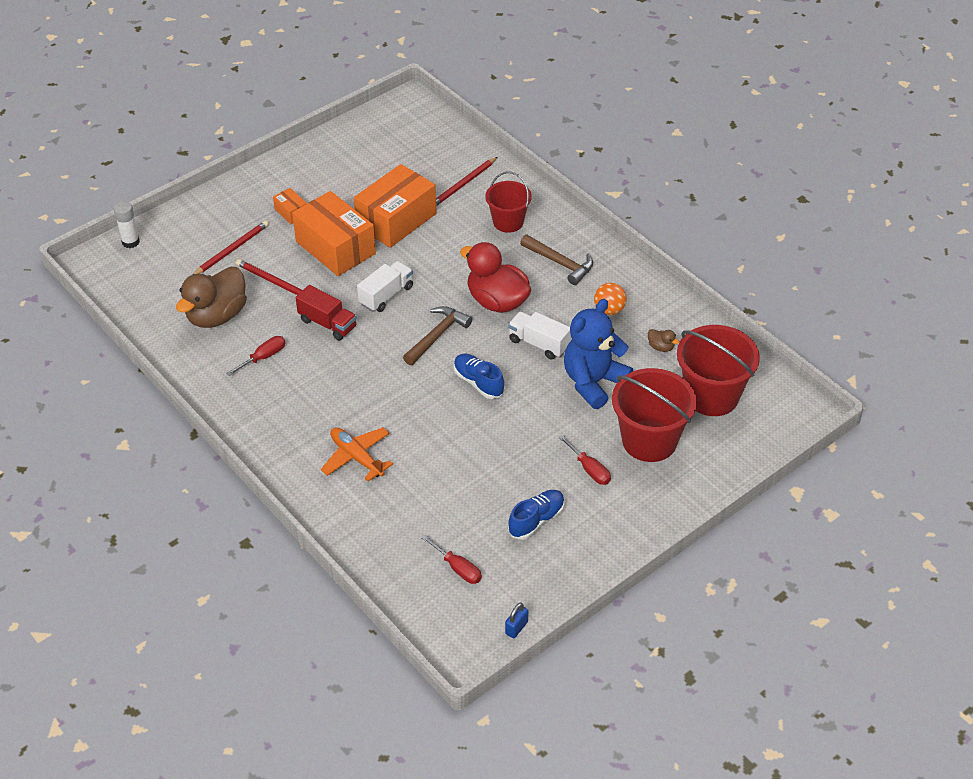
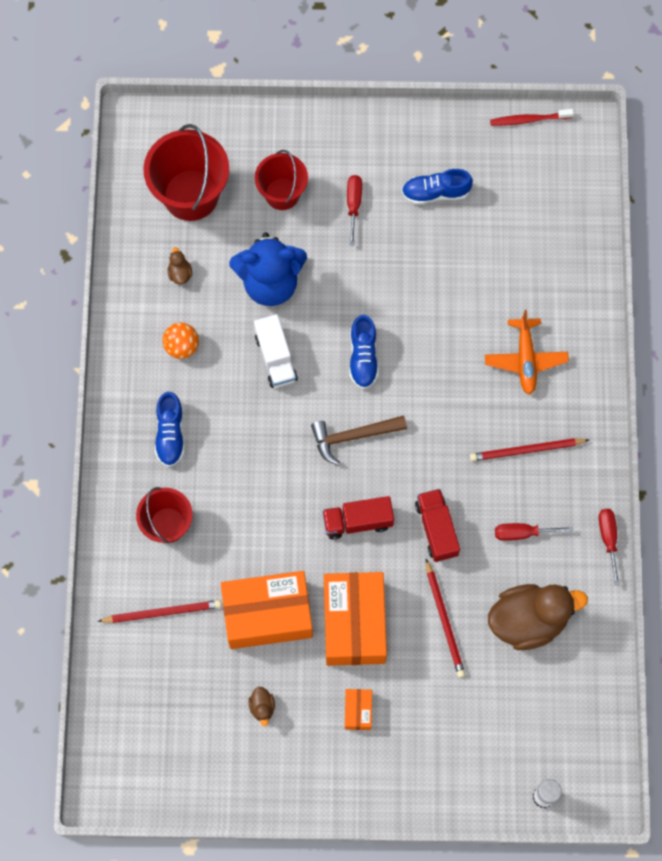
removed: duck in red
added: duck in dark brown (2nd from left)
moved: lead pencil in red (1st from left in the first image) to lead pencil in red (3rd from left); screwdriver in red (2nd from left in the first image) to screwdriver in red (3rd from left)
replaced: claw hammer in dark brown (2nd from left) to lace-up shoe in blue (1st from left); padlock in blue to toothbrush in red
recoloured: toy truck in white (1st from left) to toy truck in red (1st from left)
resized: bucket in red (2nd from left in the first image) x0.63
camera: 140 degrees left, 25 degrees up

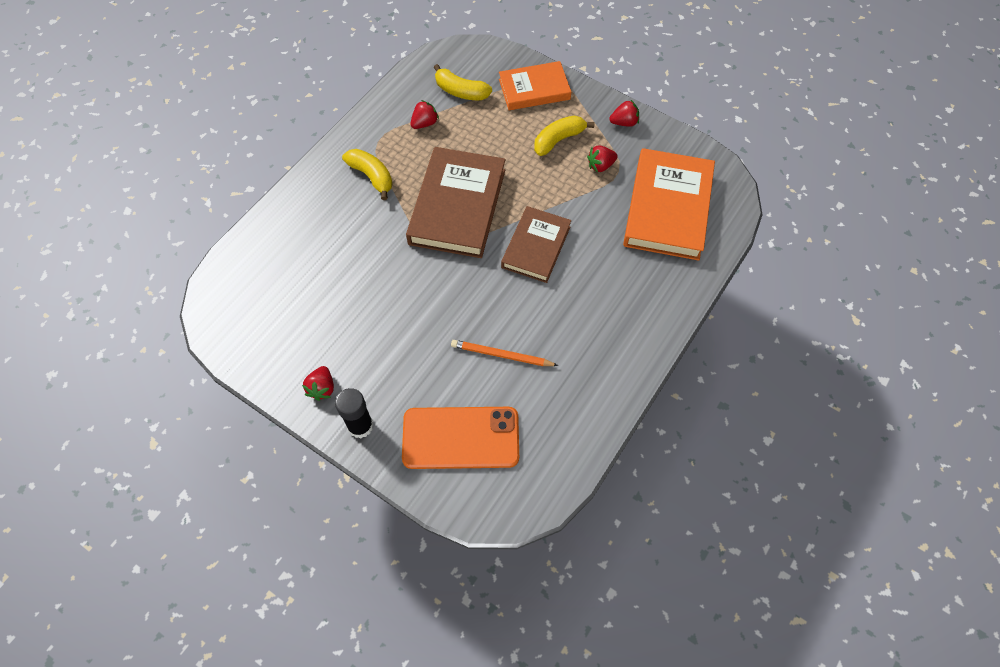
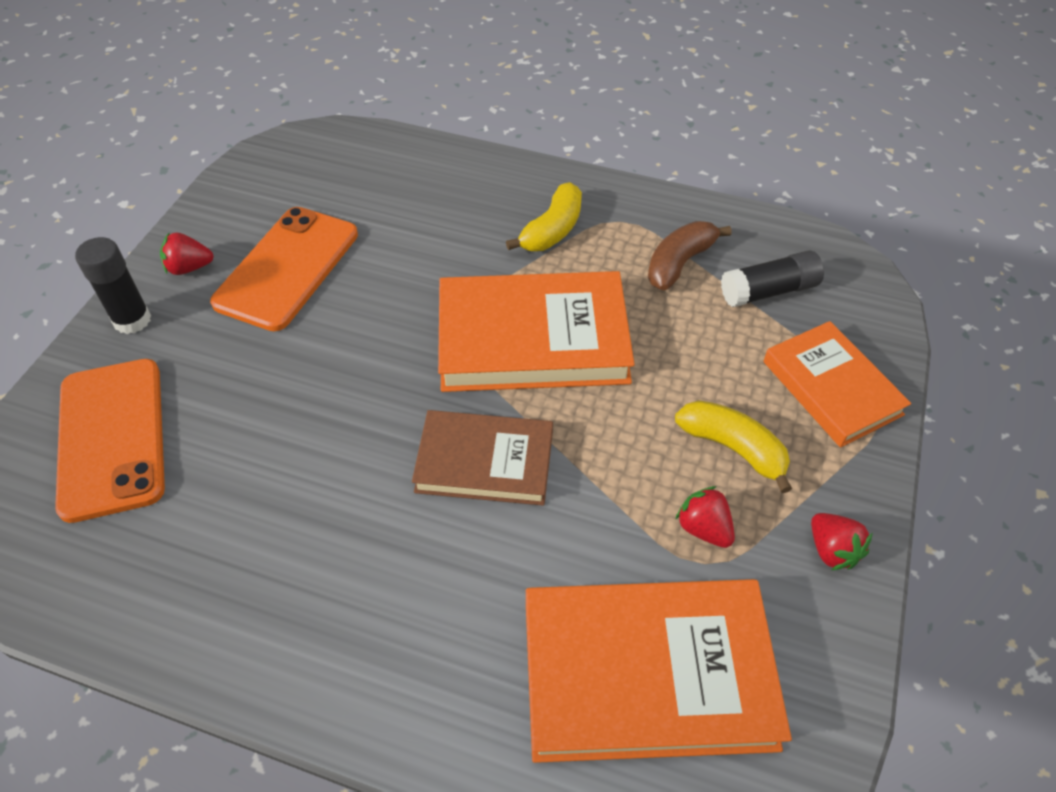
removed: lead pencil in orange
added: mobile phone in orange (2nd from left)
replaced: banana fruit in yellow (2nd from left) to glue in jet-black (2nd from left); toy strawberry in red (2nd from left) to banana fruit in dark brown
recoloured: hardcover in dark brown (1st from left) to hardcover in orange (1st from left)
camera: 75 degrees right, 10 degrees down

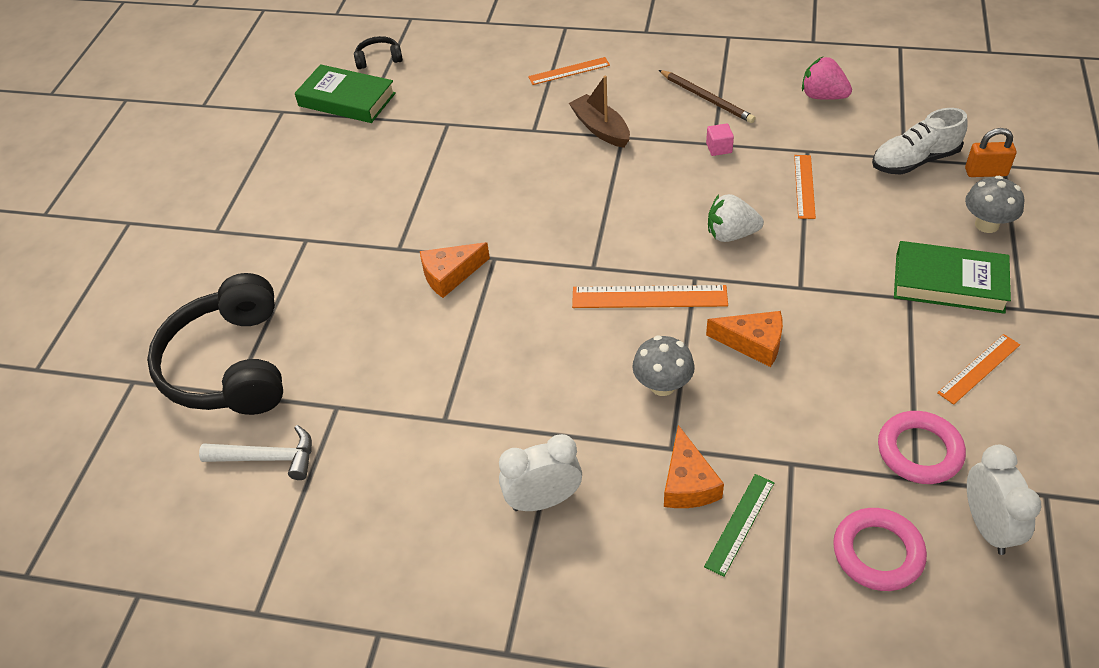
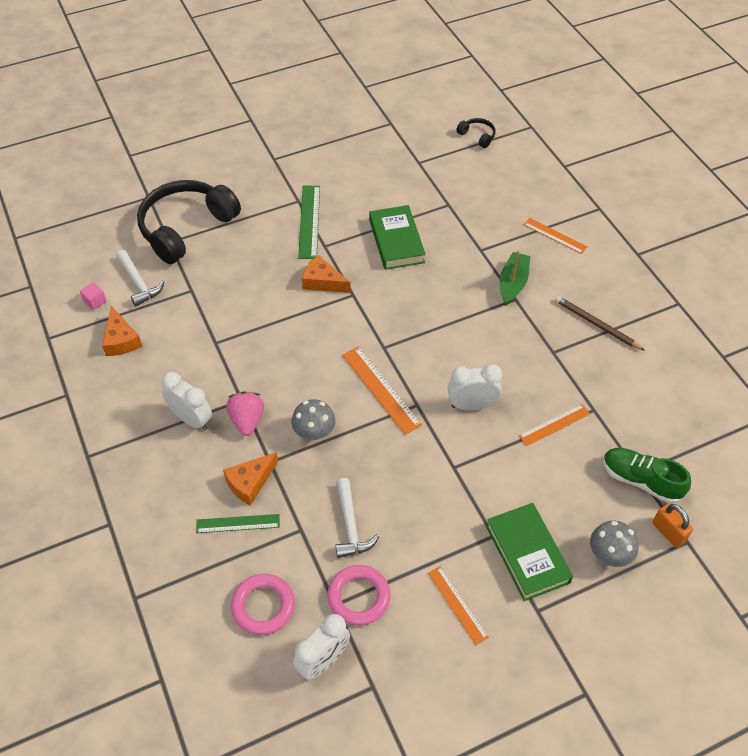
added: ruler in emerald (2nd from left); claw hammer in white (2nd from left)
moved: toy strawberry in rose-pink; hardcover in emerald (1st from left); solid cube in rose-pink; cheese in orange (3rd from left in the first image) to cheese in orange (1st from left)
replaced: toy strawberry in white to clock in white (3rd from left)
recoloured: boat in dark brown to boat in emerald; lace-up shoe in white to lace-up shoe in emerald
turned: lead pencil in dark brown 120 degrees clockwise; ruler in orange (4th from left in the first image) 45 degrees clockwise
camera: 50 degrees right, 5 degrees up

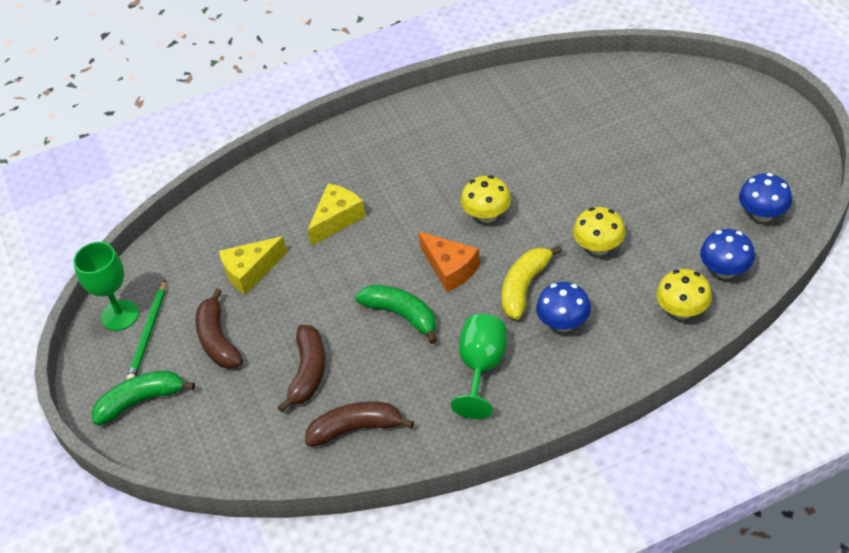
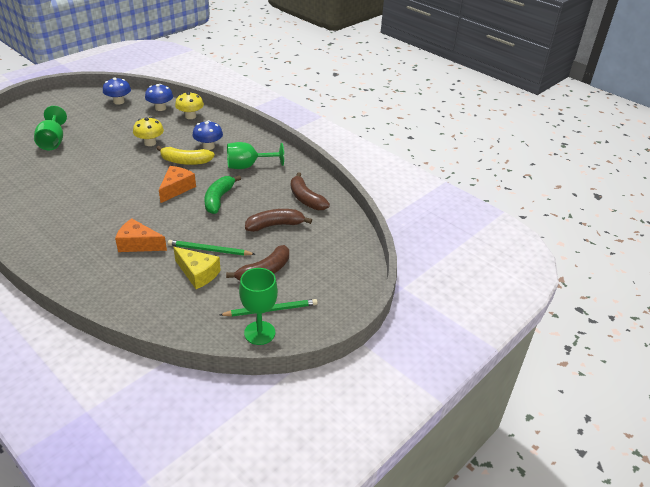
removed: fungus in yellow (1st from left); banana fruit in emerald (1st from left)
added: goblet in emerald (1st from left); lead pencil in emerald (1st from left)
recoloured: cheese in yellow (2nd from left) to cheese in orange (1st from left)
camera: 120 degrees left, 10 degrees down

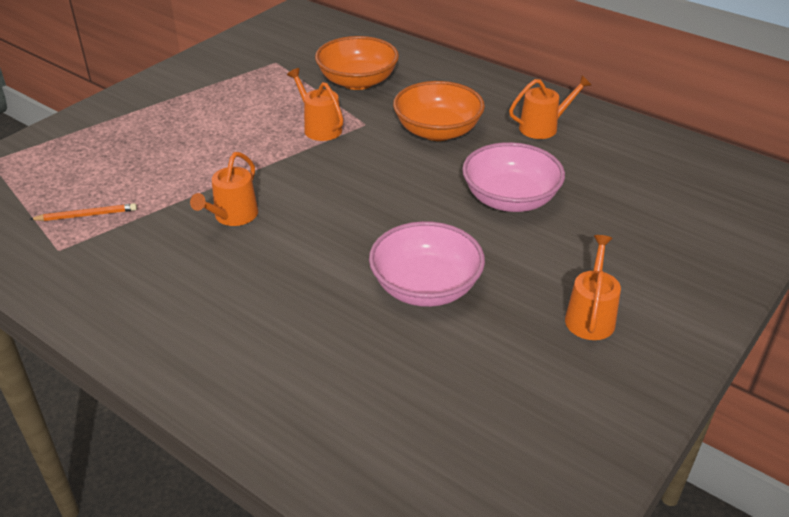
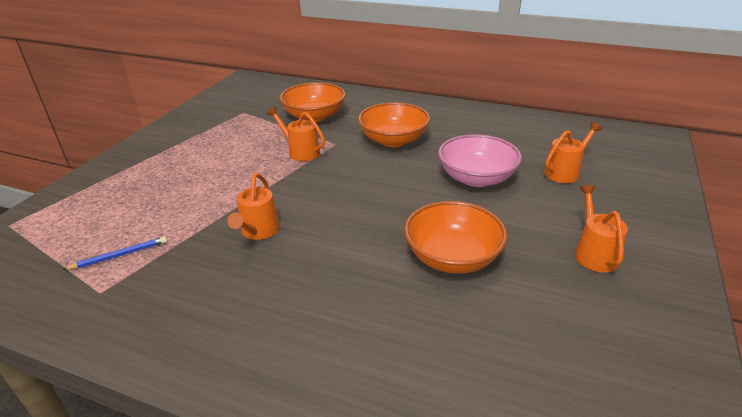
moved: watering can in orange (3rd from left)
recoloured: lead pencil in orange to lead pencil in blue; serving bowl in rose-pink (1st from left) to serving bowl in orange (3rd from left)
camera: 15 degrees left, 5 degrees down

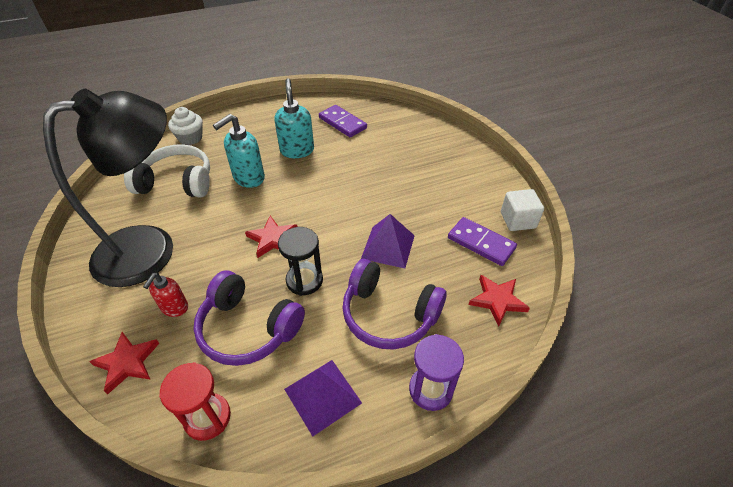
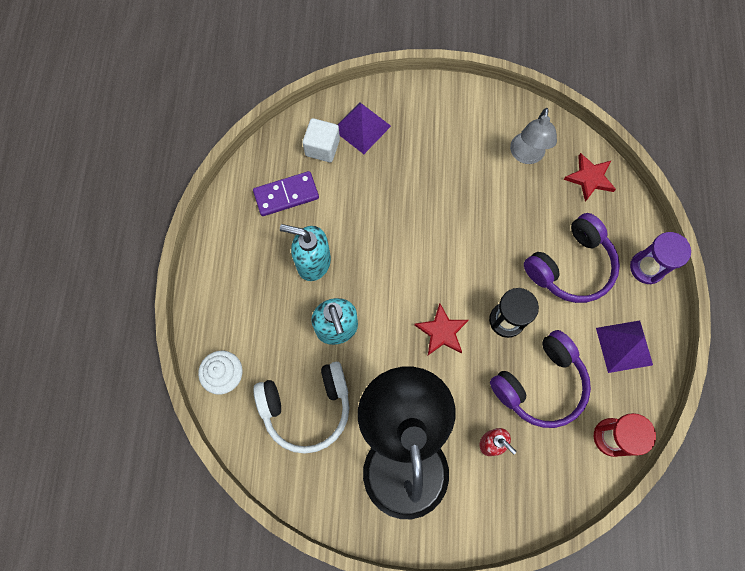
removed: star shape in red (1st from left)
moved: solid cube in white; solid pyramid in violet (2nd from left in the first image) to solid pyramid in violet (1st from left)
replaced: domino piece in violet (2nd from left) to lamp in gray
turned: over-ear headphones in white 135 degrees counterclockwise
camera: 65 degrees left, 25 degrees up

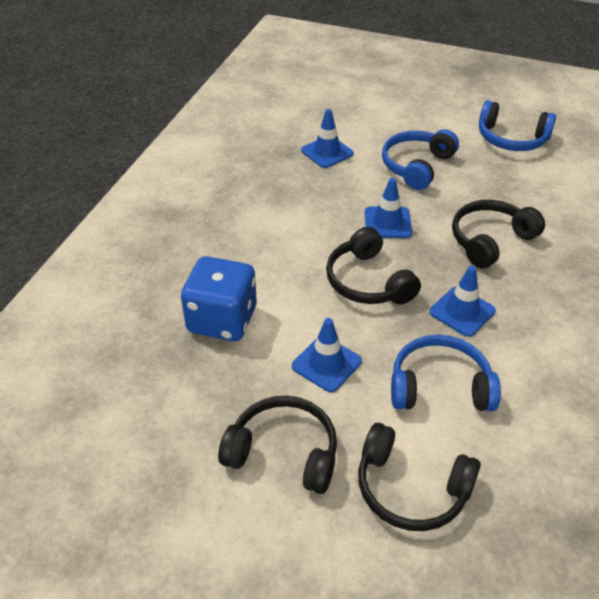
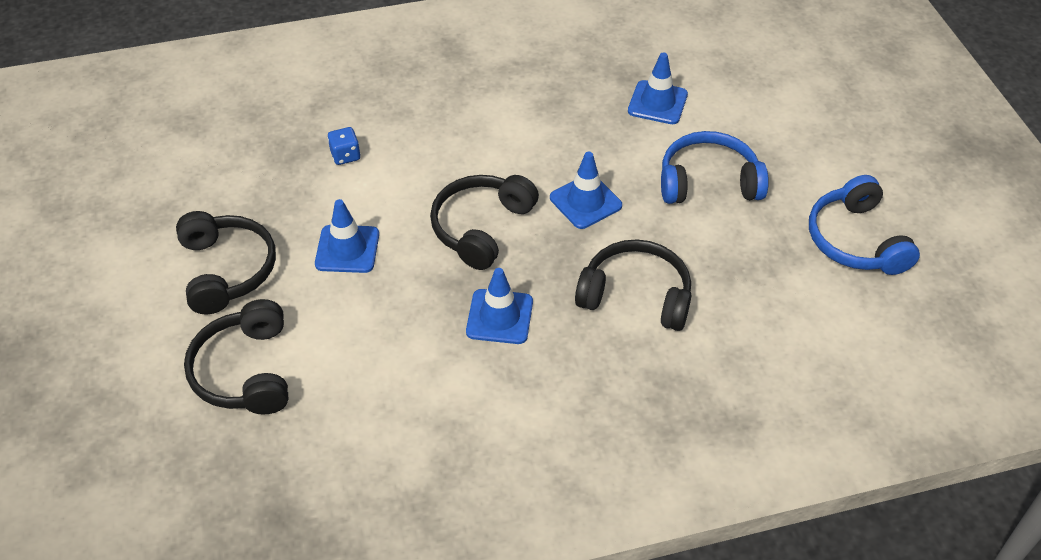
removed: over-ear headphones in blue (2nd from left)
resized: dice in blue x0.42
camera: 55 degrees right, 5 degrees up

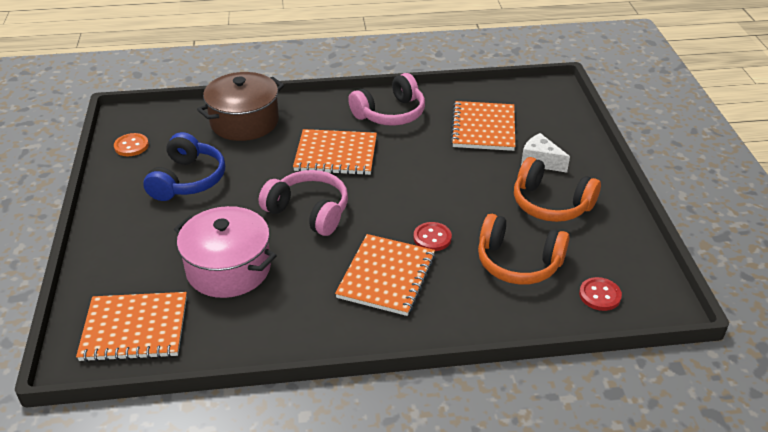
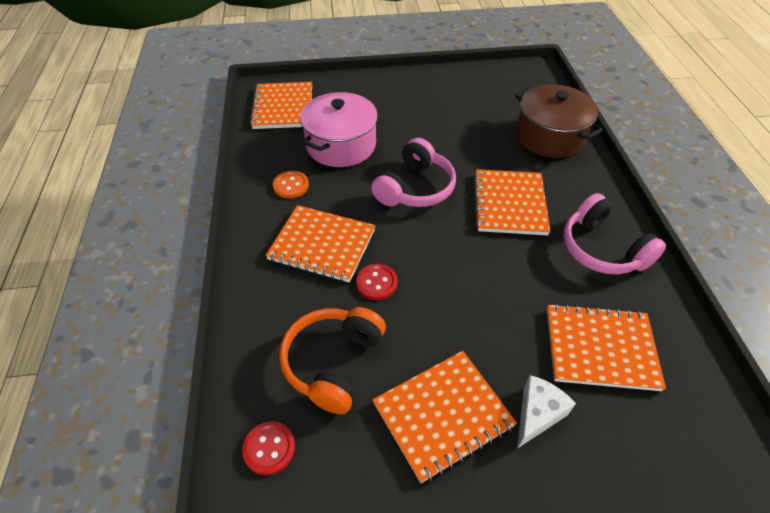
removed: over-ear headphones in blue
moved: sewing button in orange
replaced: over-ear headphones in orange (2nd from left) to notepad in orange (3rd from left)
camera: 90 degrees right, 10 degrees up

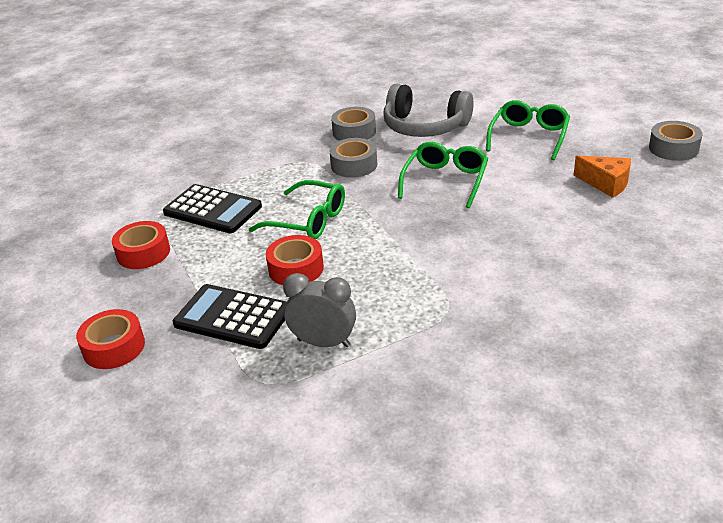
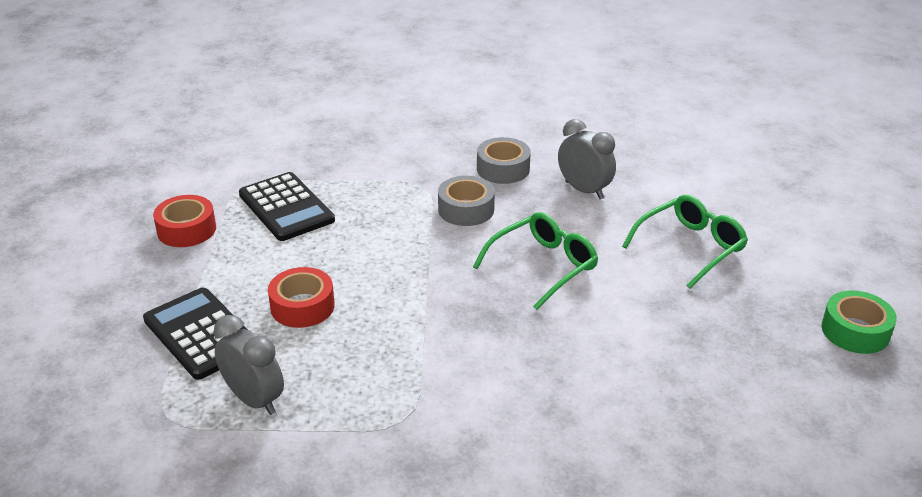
removed: cheese in orange; eyeglasses in emerald (1st from left); roll of tape in red (1st from left)
replaced: over-ear headphones in gray to clock in gray (2nd from left)
recoloured: roll of tape in gray (3rd from left) to roll of tape in emerald
camera: 25 degrees right, 0 degrees up

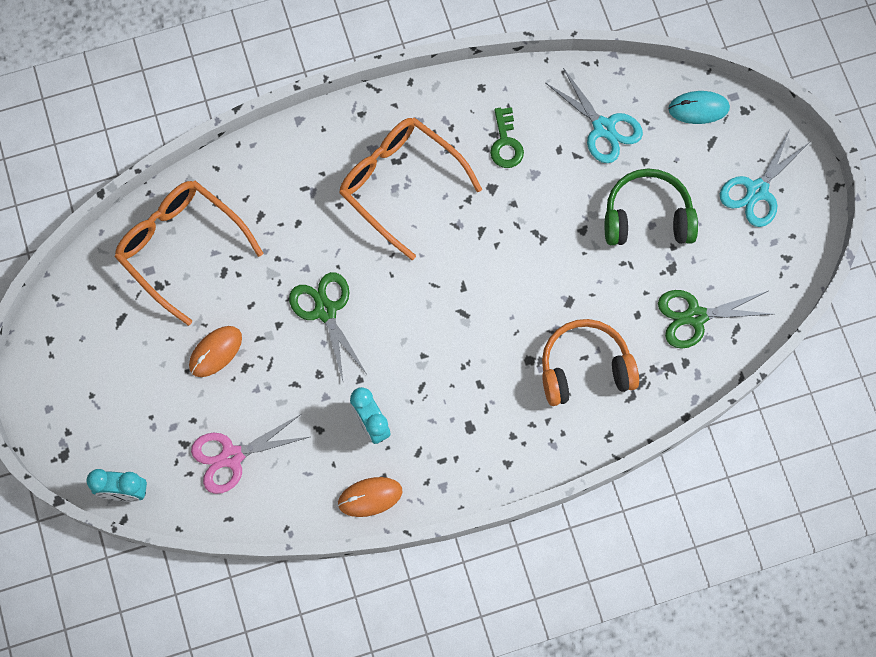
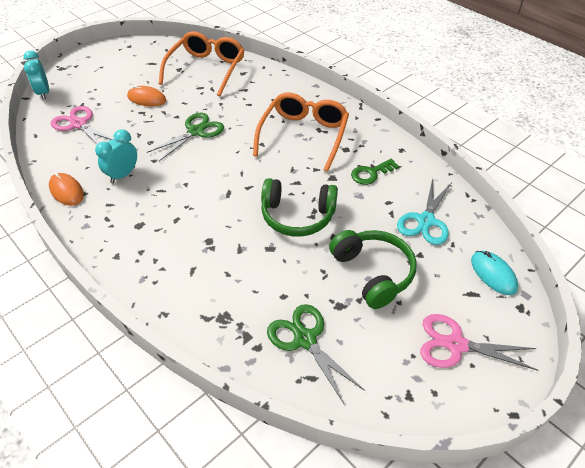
removed: over-ear headphones in orange
added: over-ear headphones in emerald (1st from left)
recoloured: pair of scissors in teal (2nd from left) to pair of scissors in rose-pink (2nd from left)
camera: 65 degrees right, 25 degrees down

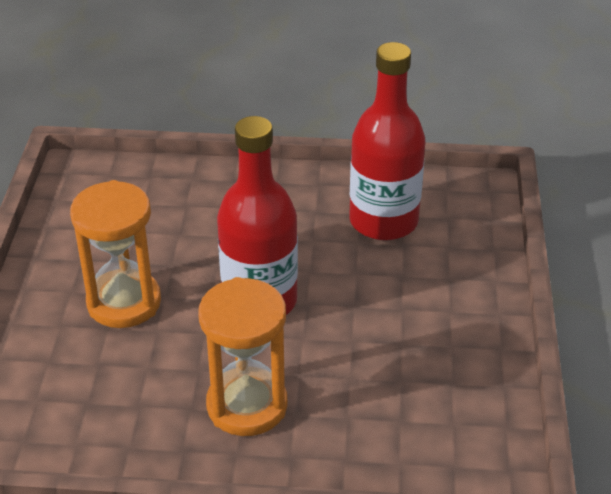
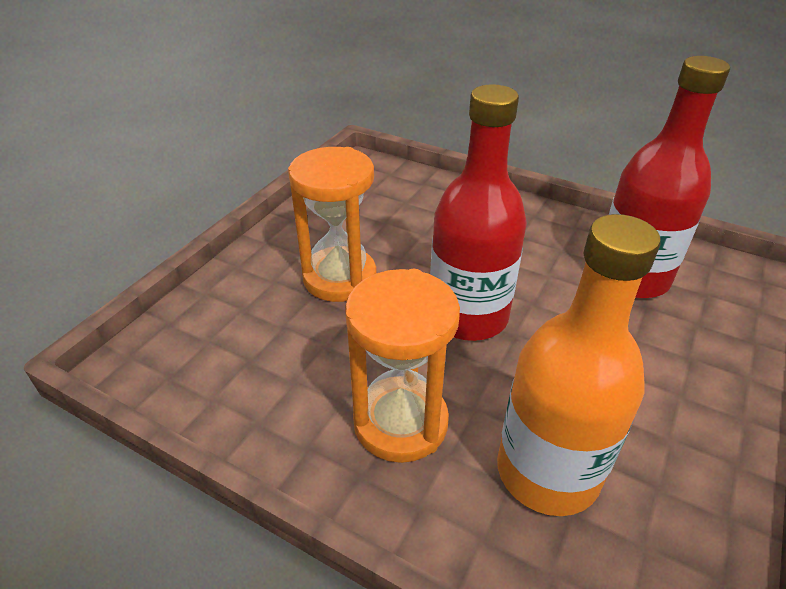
added: drink bottle in orange
camera: 25 degrees right, 0 degrees up

